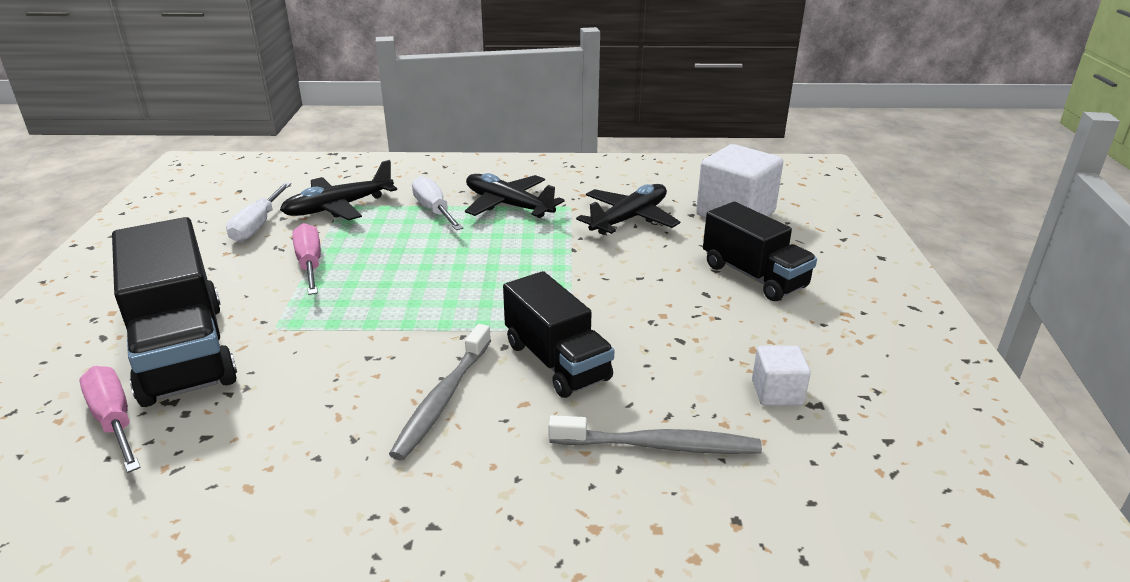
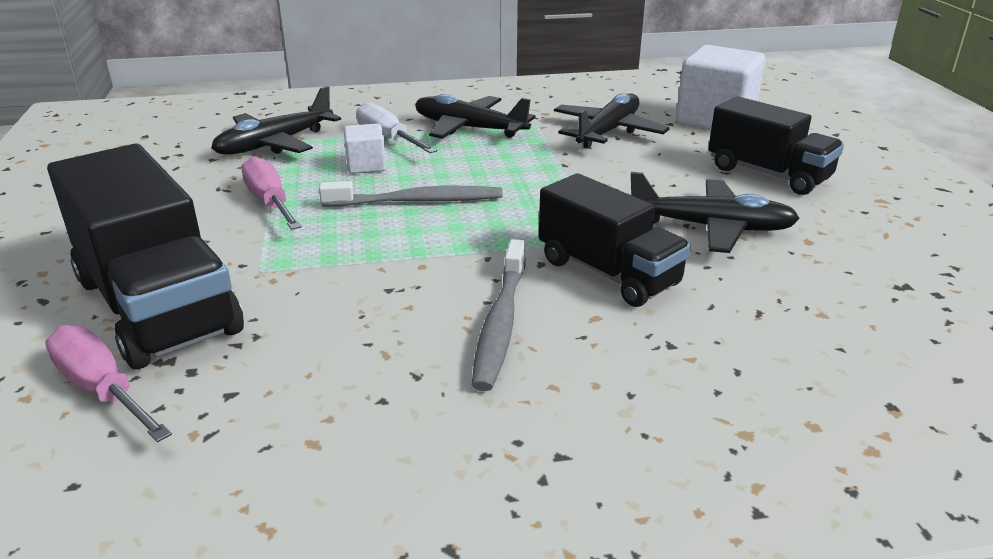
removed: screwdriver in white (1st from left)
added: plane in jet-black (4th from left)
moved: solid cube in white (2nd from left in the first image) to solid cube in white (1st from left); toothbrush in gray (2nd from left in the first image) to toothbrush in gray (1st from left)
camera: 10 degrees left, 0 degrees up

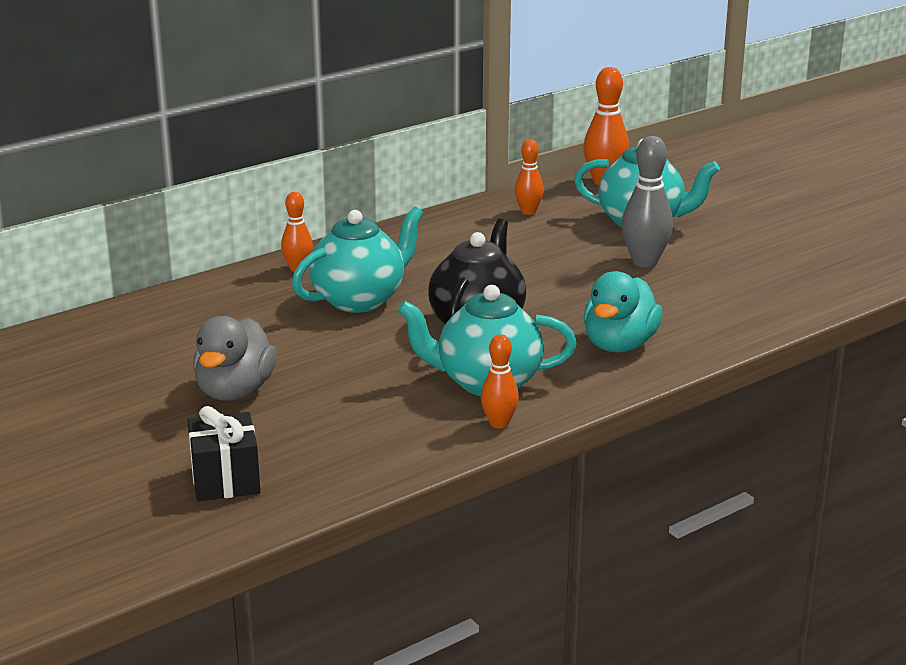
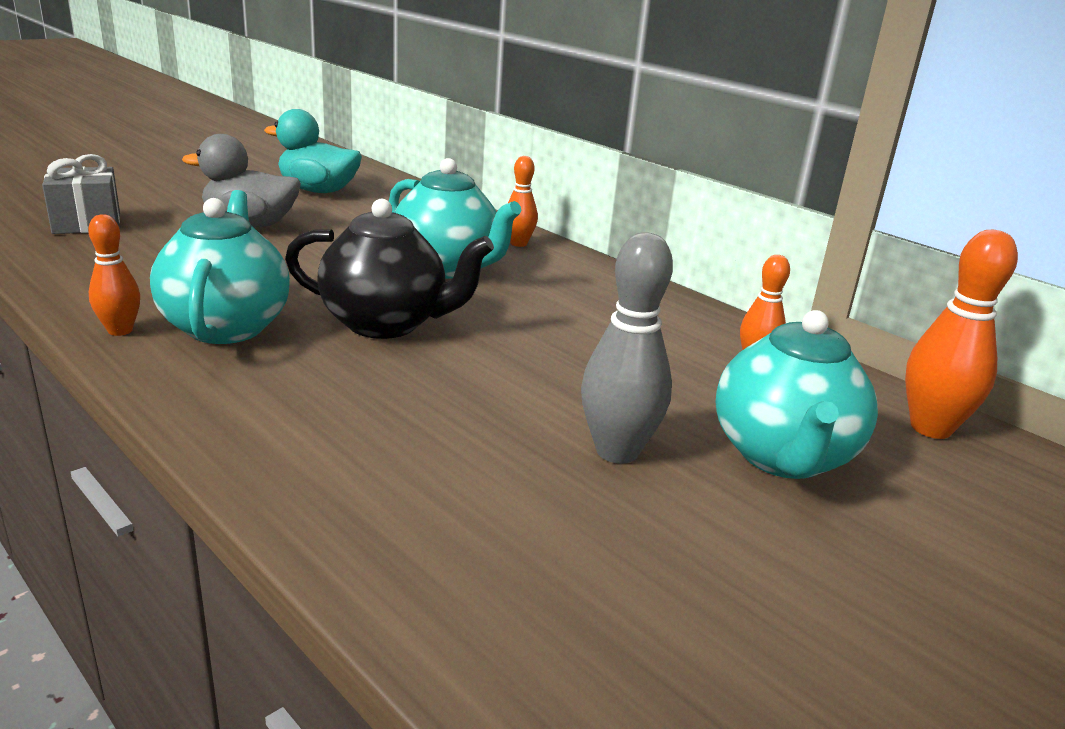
moved: duck in teal
recoloured: wrapped gift in jet-black to wrapped gift in gray
camera: 80 degrees right, 0 degrees up

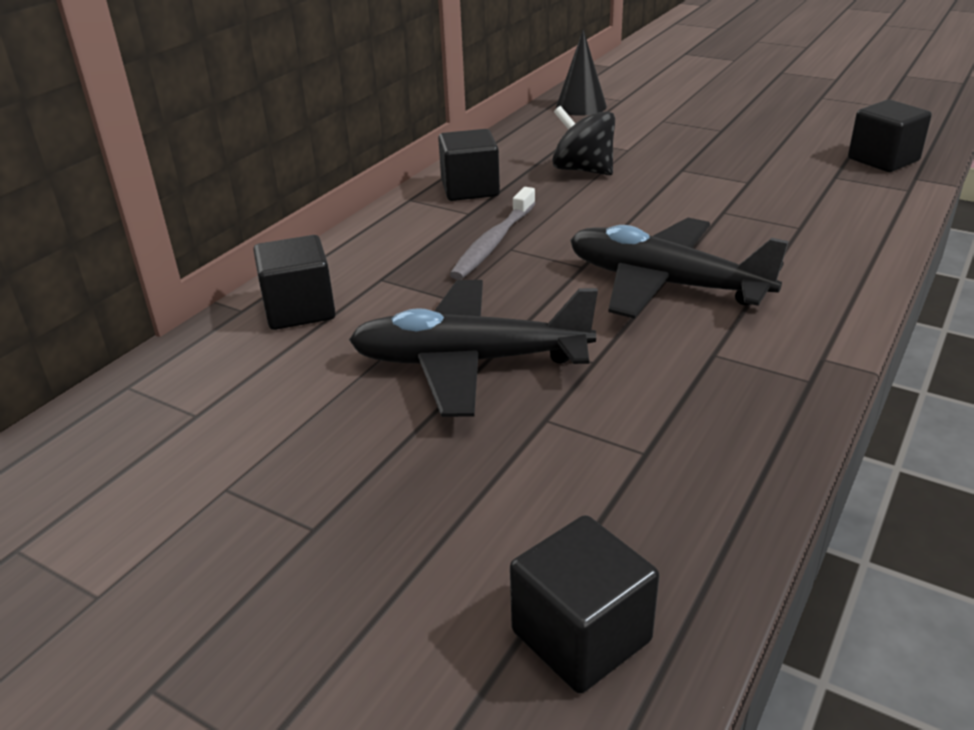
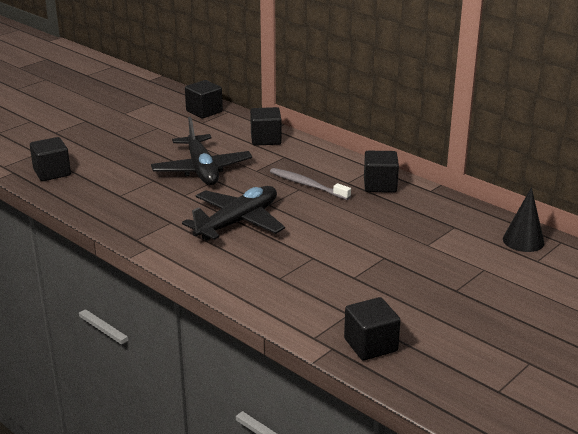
removed: whirligig in jet-black
added: solid cube in jet-black (2nd from left)
turned: plane in jet-black (1st from left) 150 degrees clockwise
camera: 100 degrees right, 5 degrees down

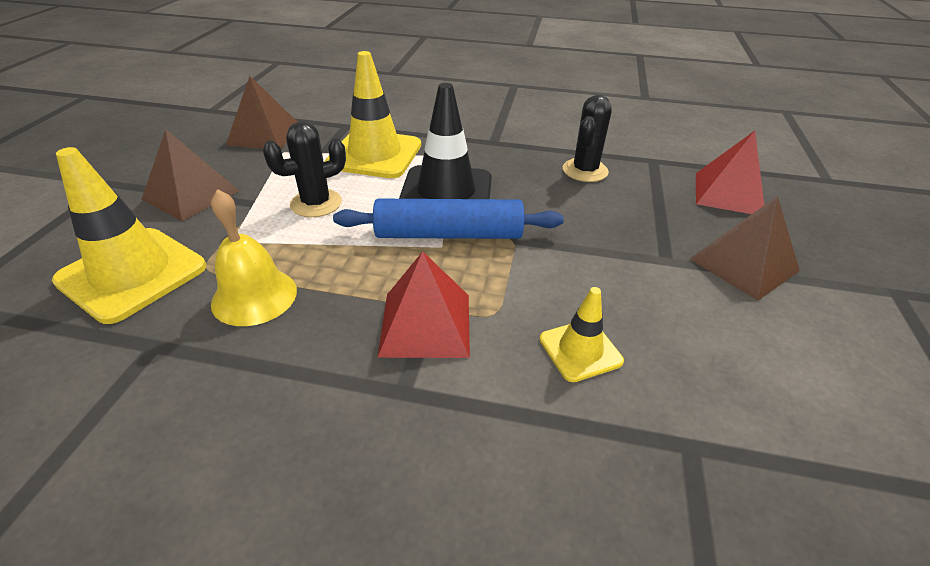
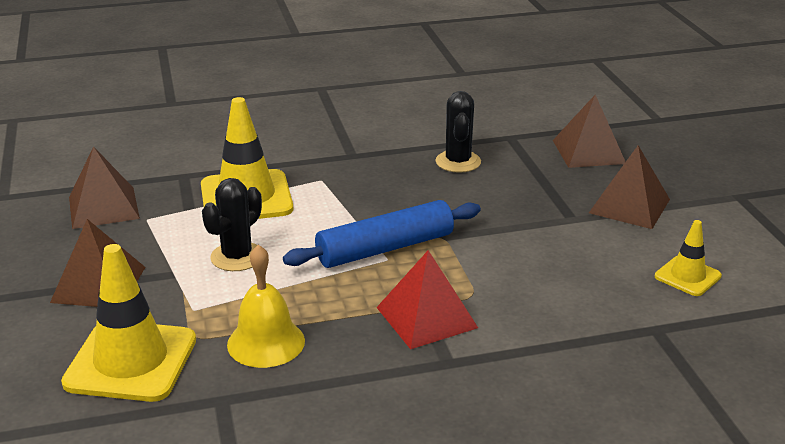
removed: road cone in jet-black
moved: road cone in yellow (3rd from left)
recoloured: solid pyramid in red (2nd from left) to solid pyramid in dark brown (3rd from left)
camera: 25 degrees left, 10 degrees down

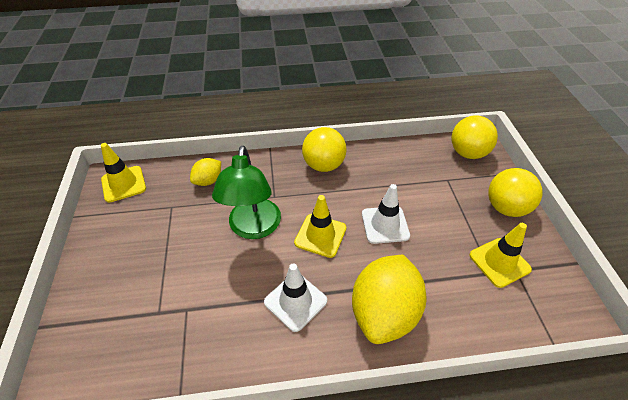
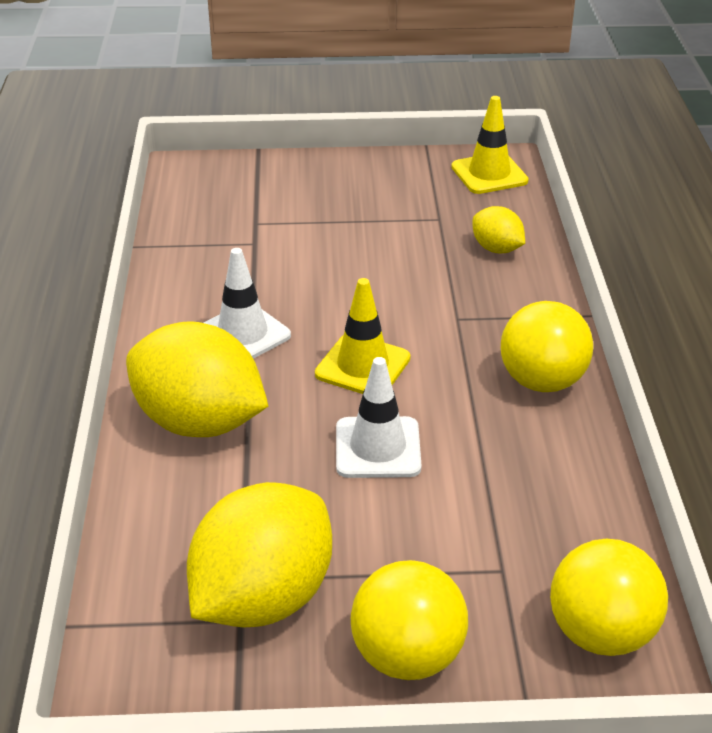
removed: lamp in emerald
replaced: road cone in yellow (3rd from left) to toy lemon in yellow (2nd from left)
camera: 95 degrees right, 10 degrees down

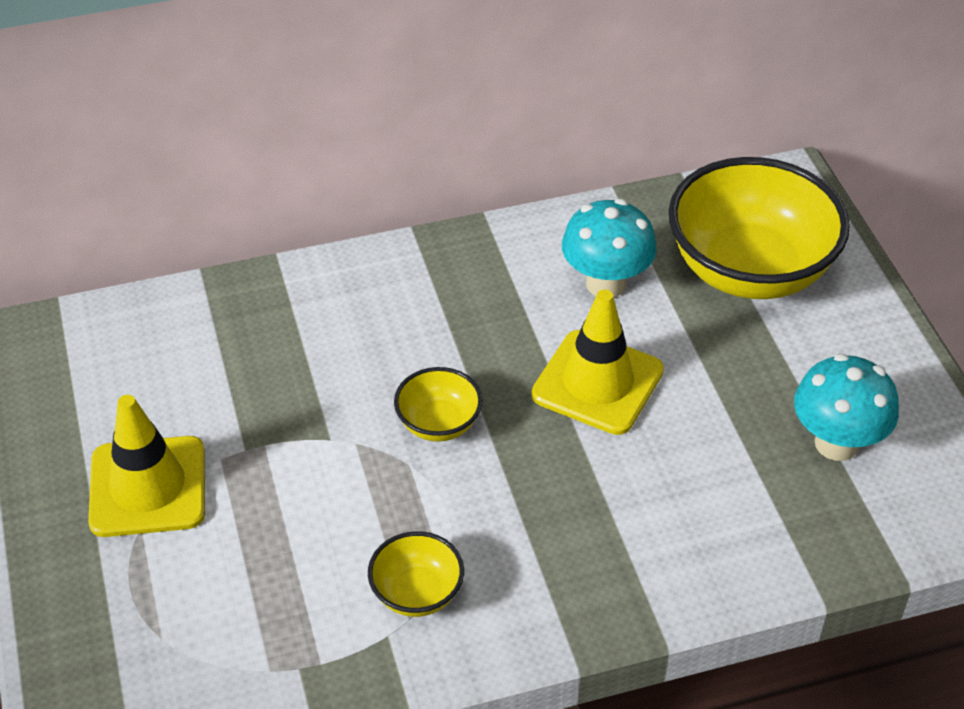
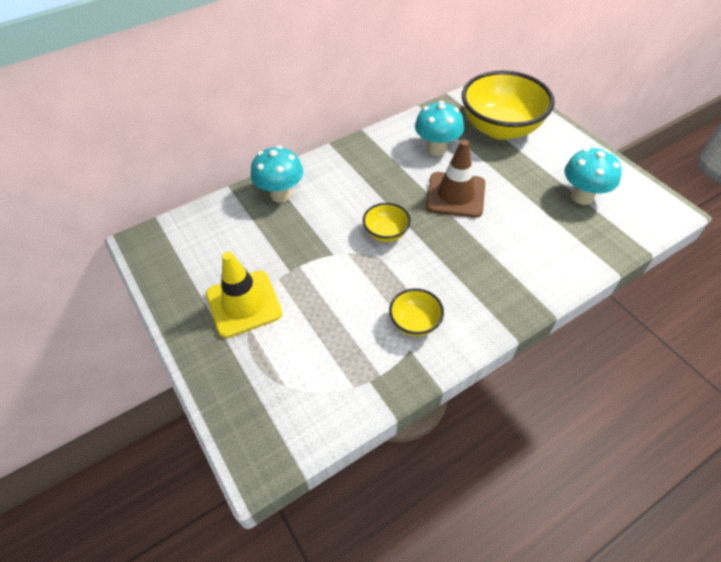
added: fungus in teal (1st from left)
recoloured: road cone in yellow (2nd from left) to road cone in dark brown
camera: 15 degrees left, 5 degrees up

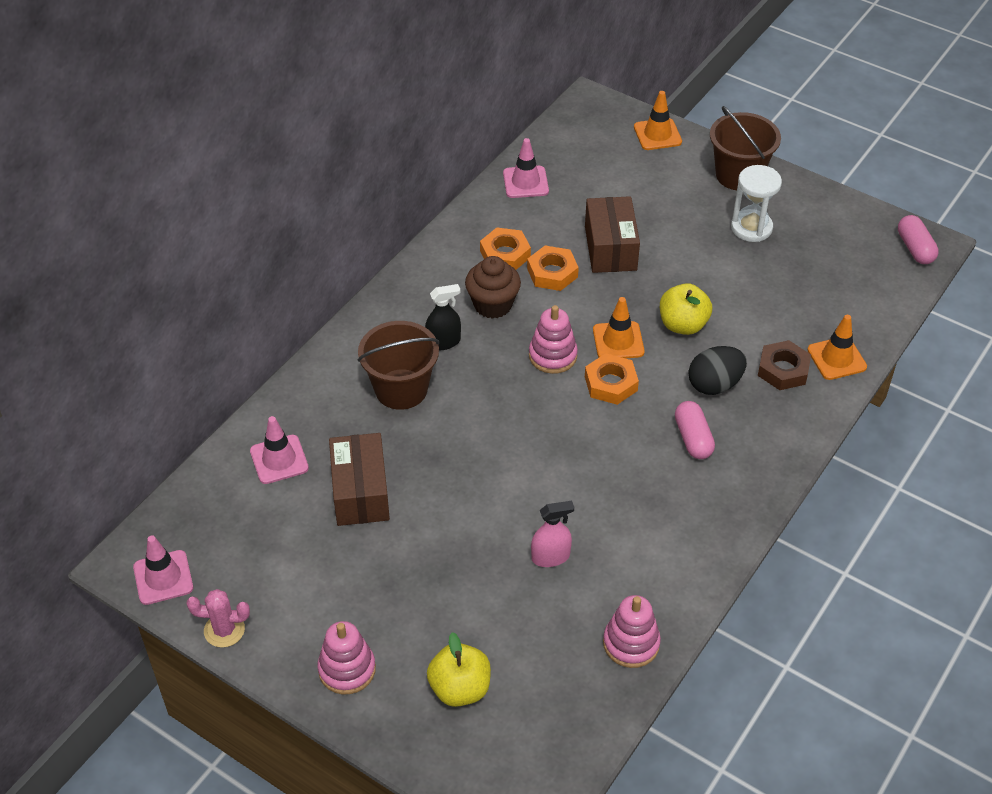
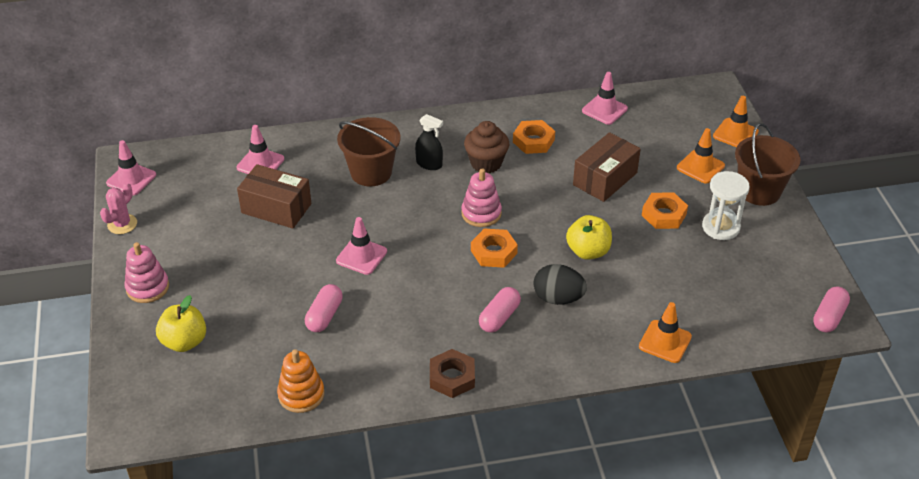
added: road cone in rose-pink (3rd from left)
moved: nut in orange (2nd from left in the first image) to nut in orange (3rd from left); road cone in orange (1st from left in the first image) to road cone in orange (2nd from left); nut in dark brown
replaced: sprayer in rose-pink to capsule in rose-pink (1st from left)
recoloured: stacking toy in rose-pink (3rd from left) to stacking toy in orange
turned: box in dark brown (1st from left) 75 degrees clockwise; prickly plant in rose-pink 75 degrees clockwise
camera: 45 degrees right, 5 degrees down

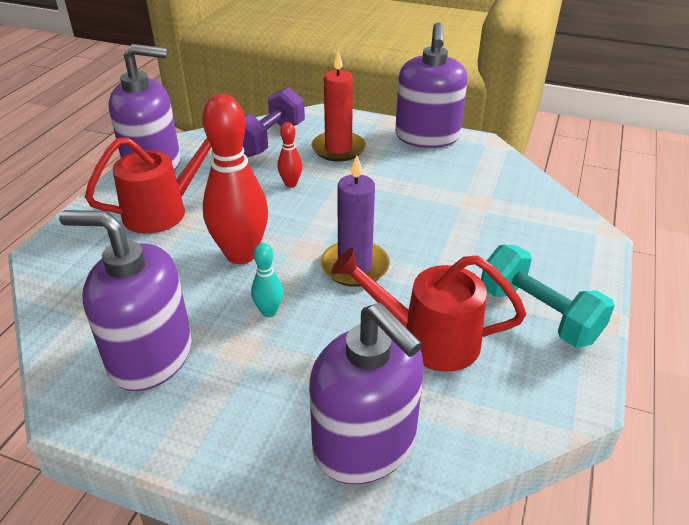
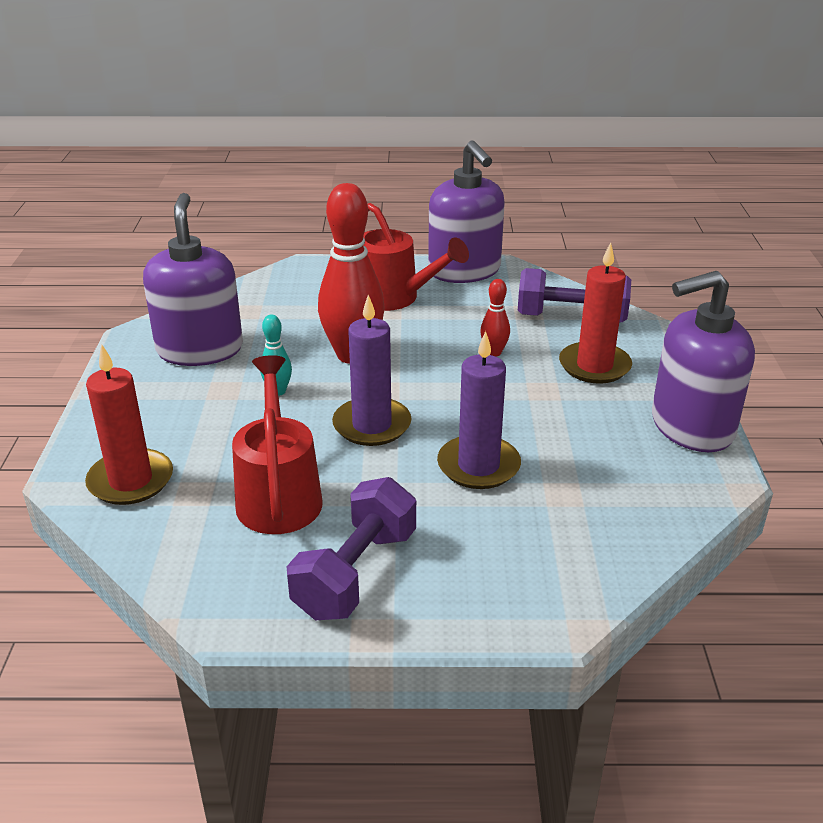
added: wax candle in violet (2nd from left)
replaced: pump bottle in violet (3rd from left) to wax candle in red (1st from left)
recoloured: dumbbell in teal to dumbbell in violet (1st from left)
camera: 70 degrees right, 5 degrees down

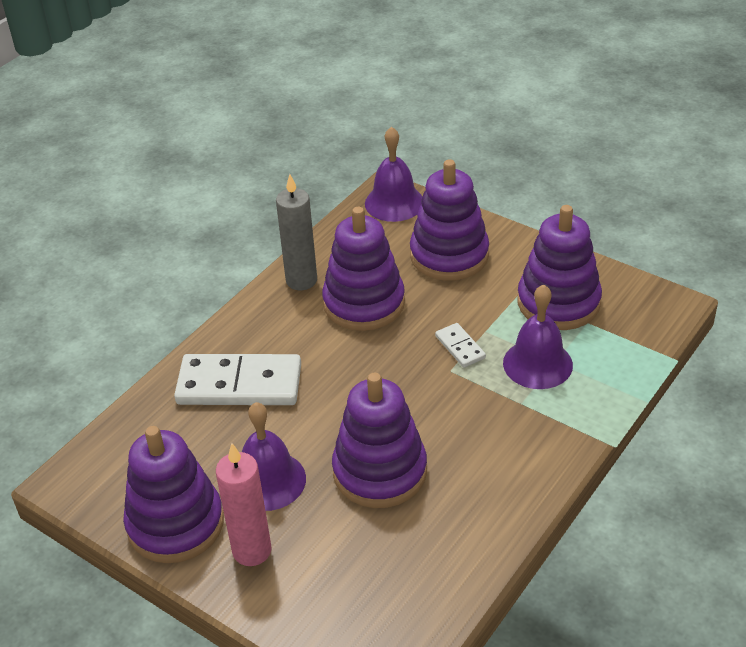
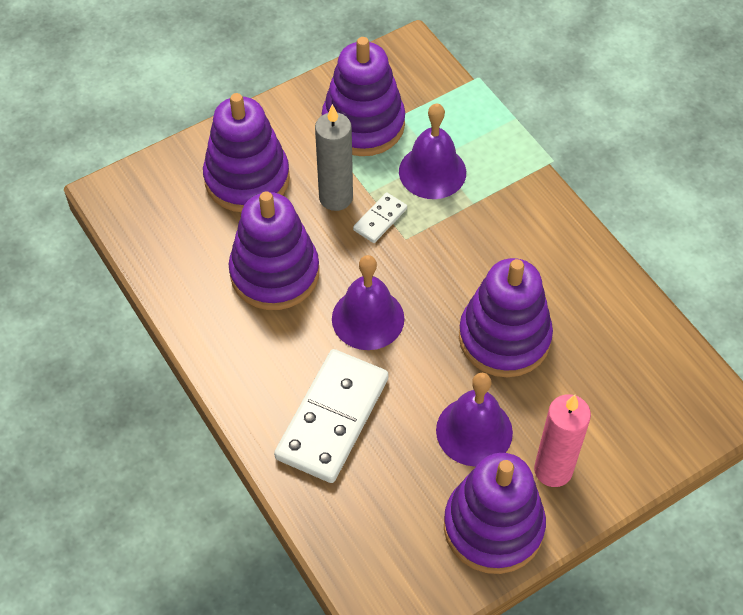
moved: school bell in violet (2nd from left in the first image) to school bell in violet (1st from left); wax candle in gray
turned: domino piece in white (2nd from left) 45 degrees counterclockwise
camera: 70 degrees left, 15 degrees up

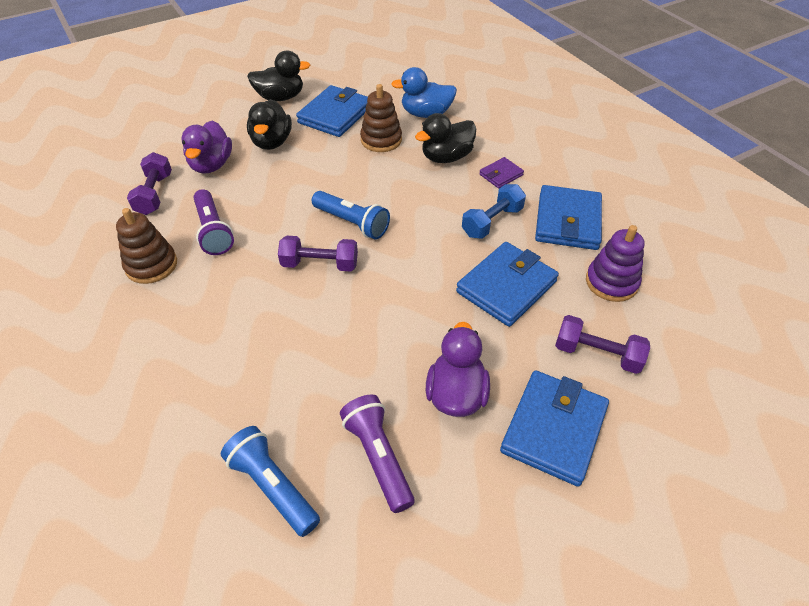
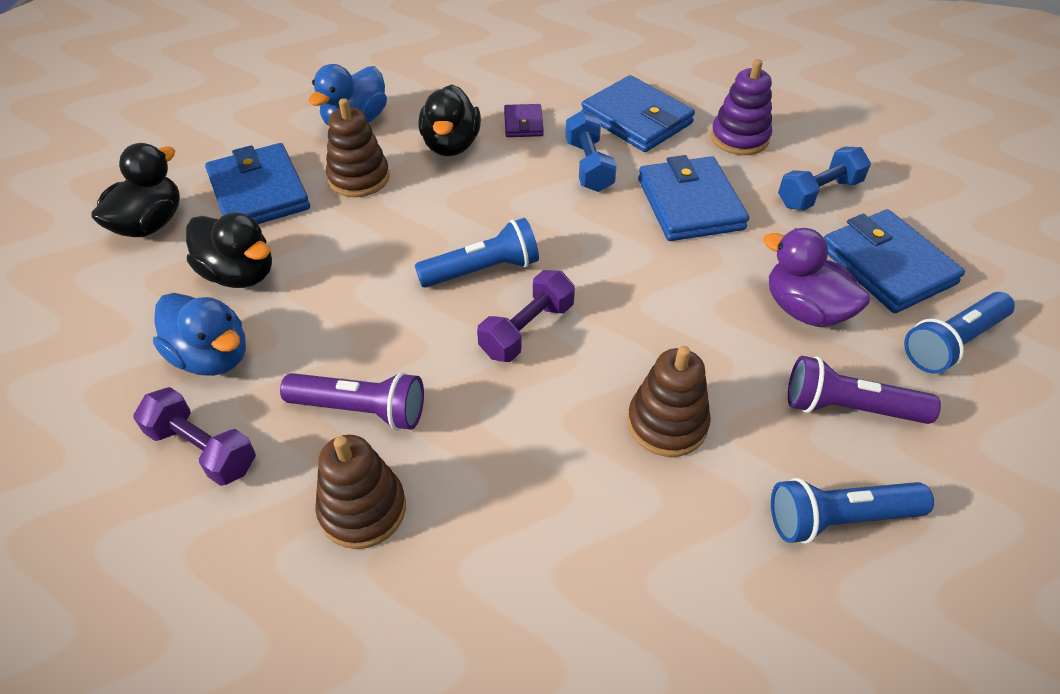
added: torch in blue (3rd from left); stacking toy in dark brown (3rd from left)
recoloured: duck in violet (1st from left) to duck in blue (1st from left); dumbbell in violet (3rd from left) to dumbbell in blue (2nd from left)
camera: 55 degrees left, 0 degrees up

